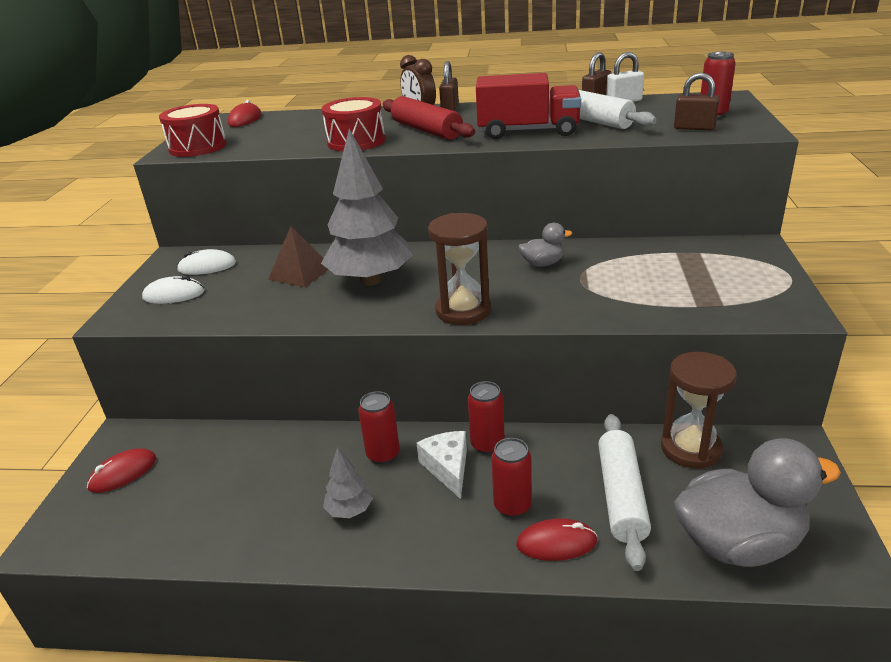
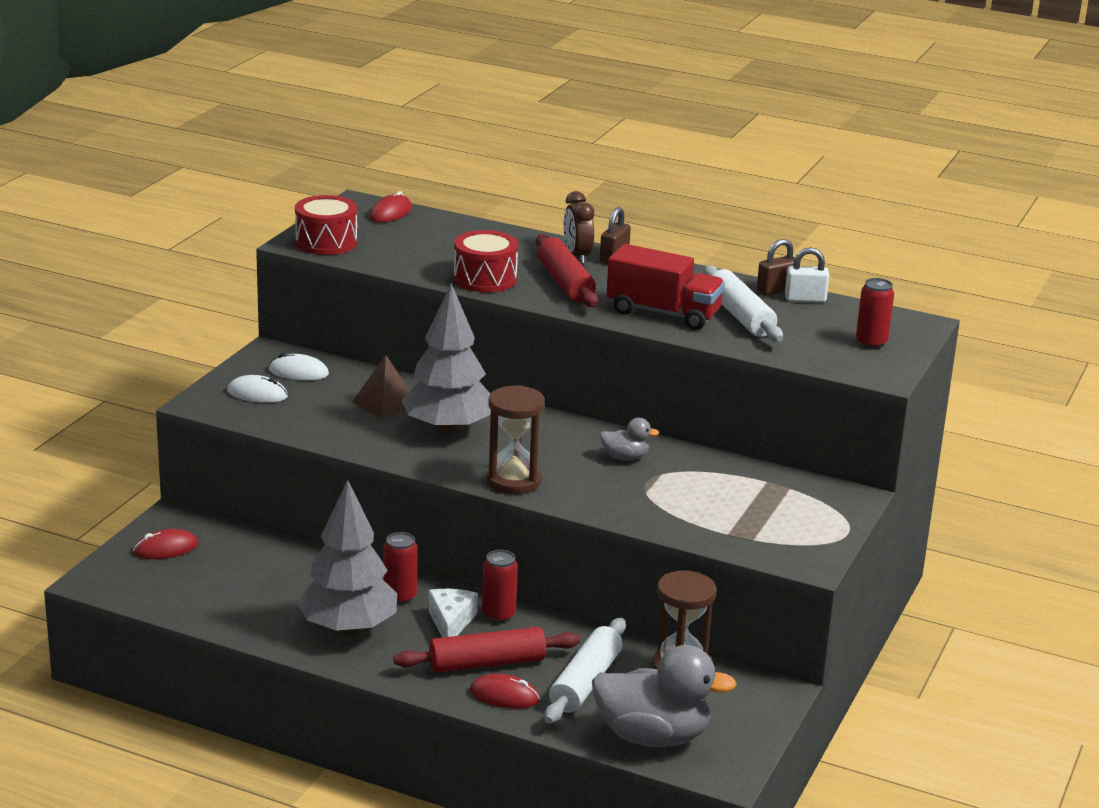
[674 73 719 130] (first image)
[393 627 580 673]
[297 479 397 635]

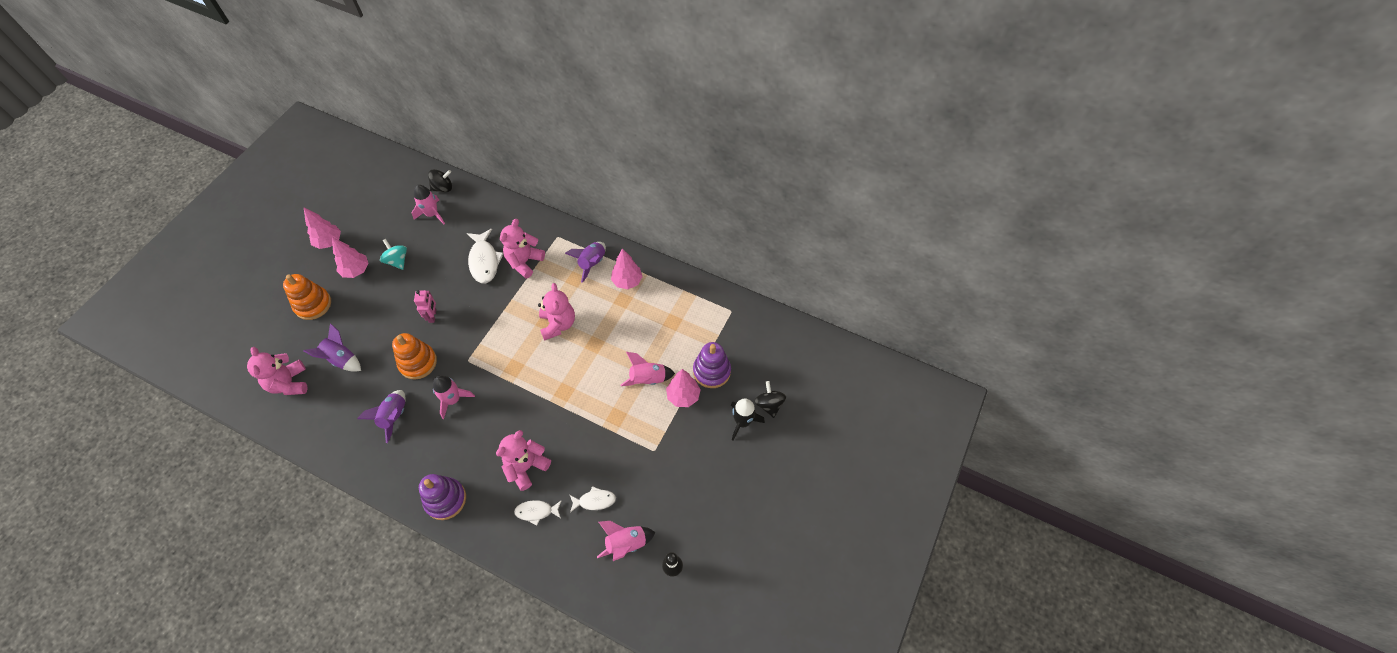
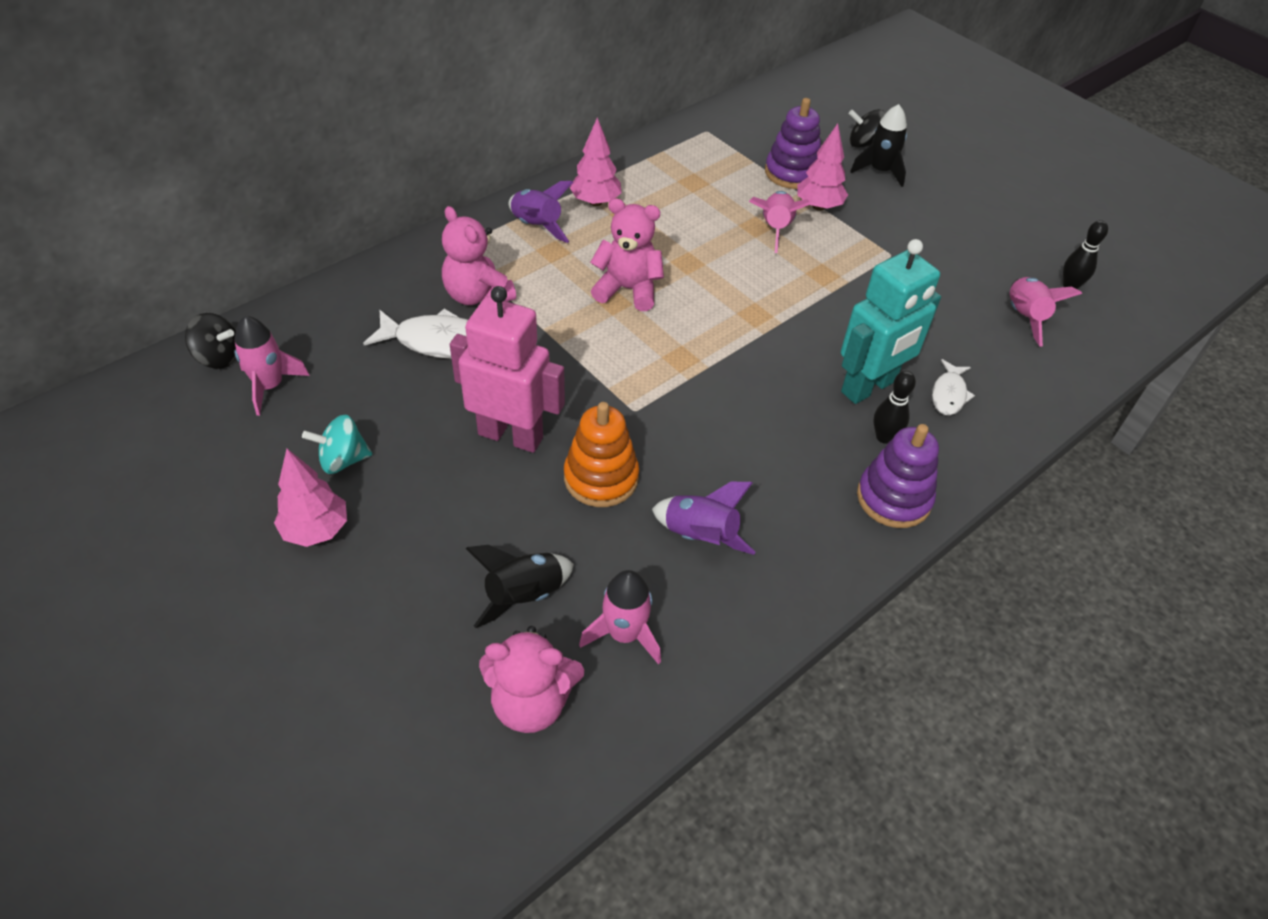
[185 313 236 369]
[304 208 341 249] (first image)
[283 274 331 320] (first image)
[450 286 565 453]
[466 545 574 628]
[579 570 661 665]
[841 239 941 404]
[570 486 616 512] (first image)
[873 371 916 444]

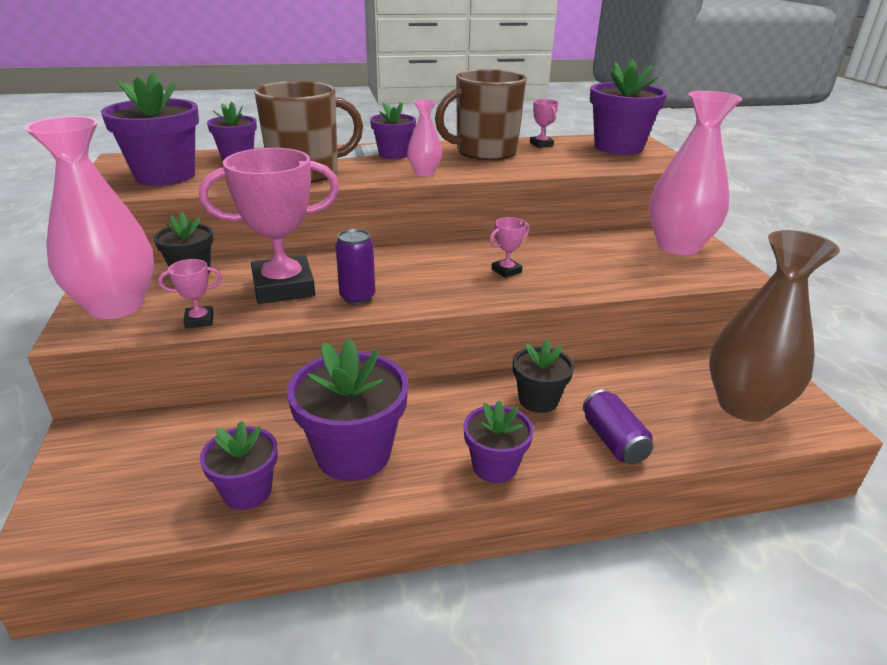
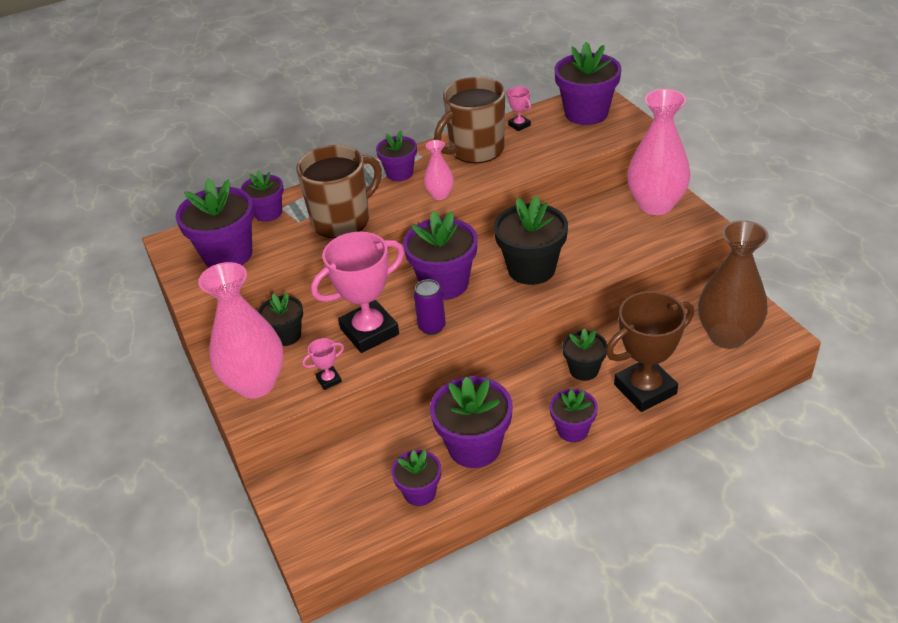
[494 196 568 285]
[606 291 694 412]
[403 211 477 300]

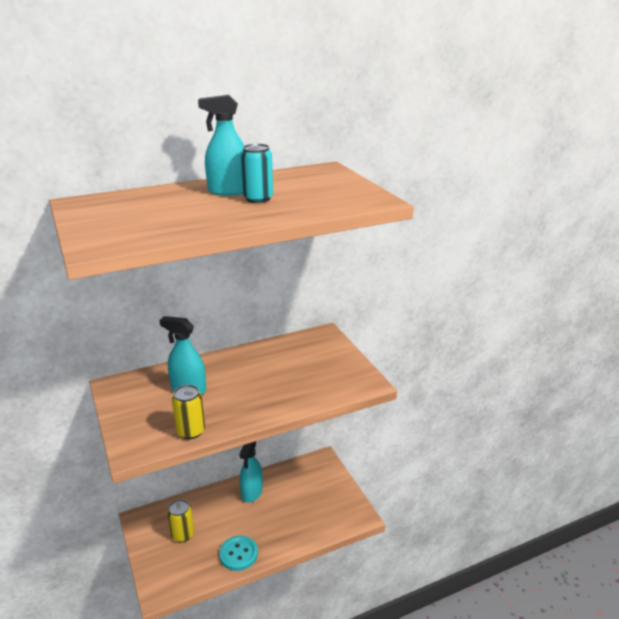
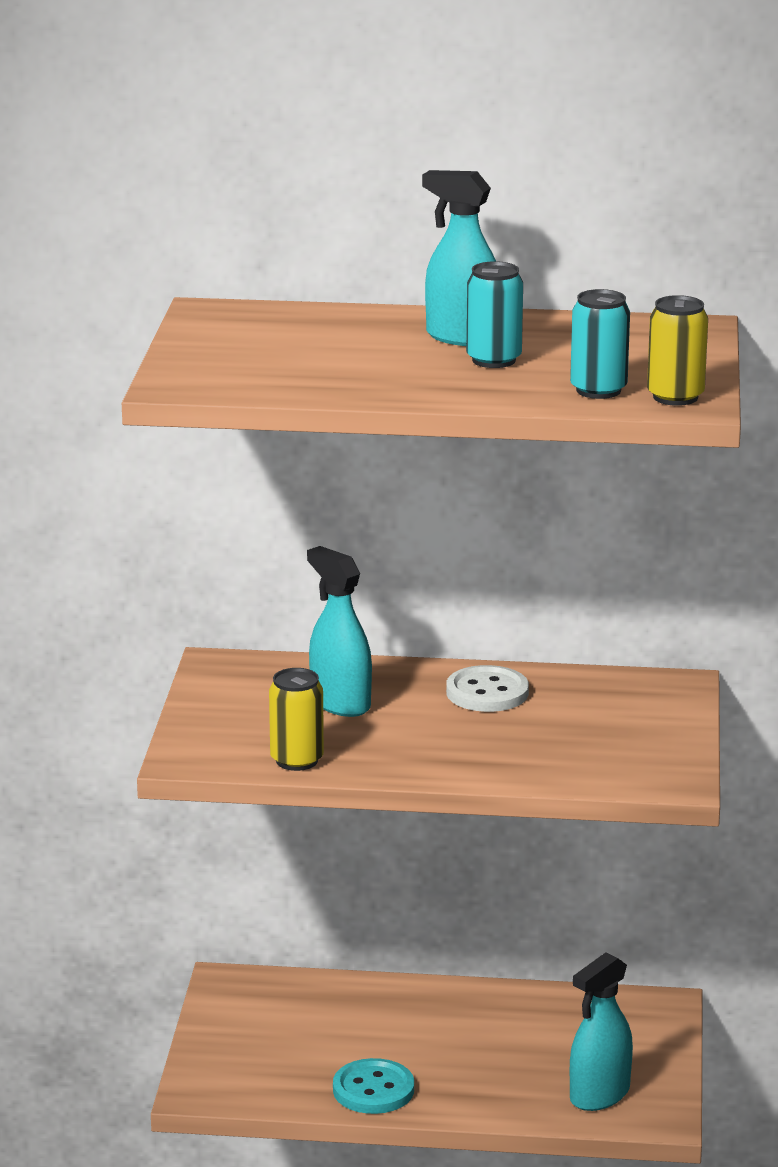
[570 952 633 1111]
[647 295 708 406]
[570 289 630 399]
[446 665 529 712]

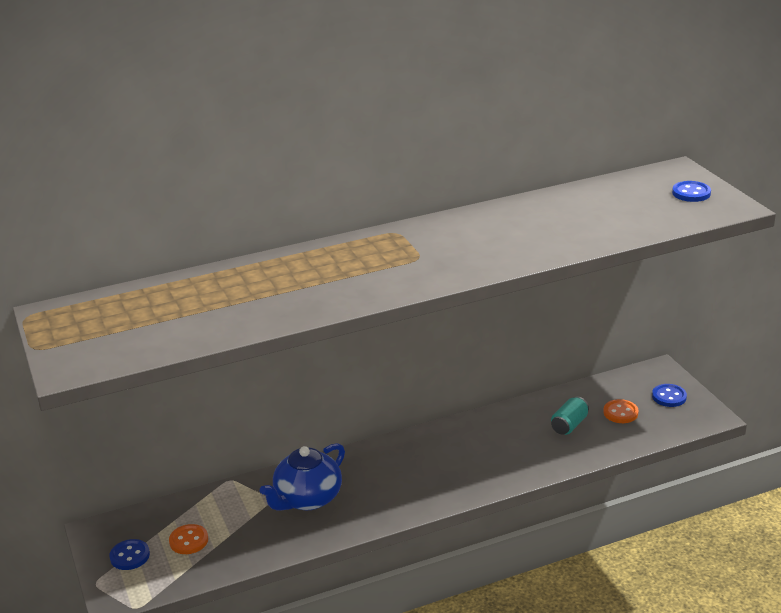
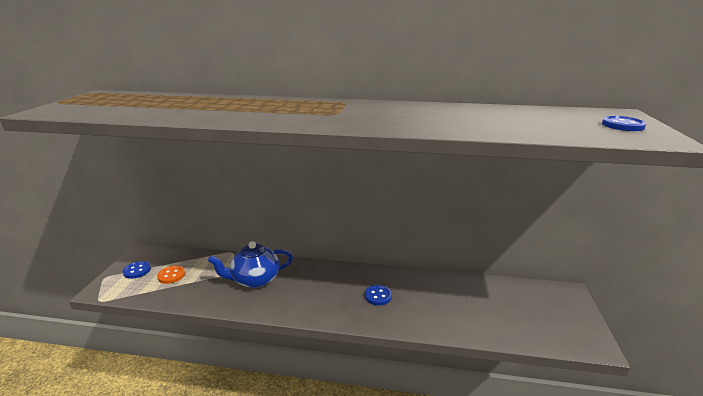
[365 285 392 305]
[551 396 589 435] (first image)
[603 399 638 423] (first image)

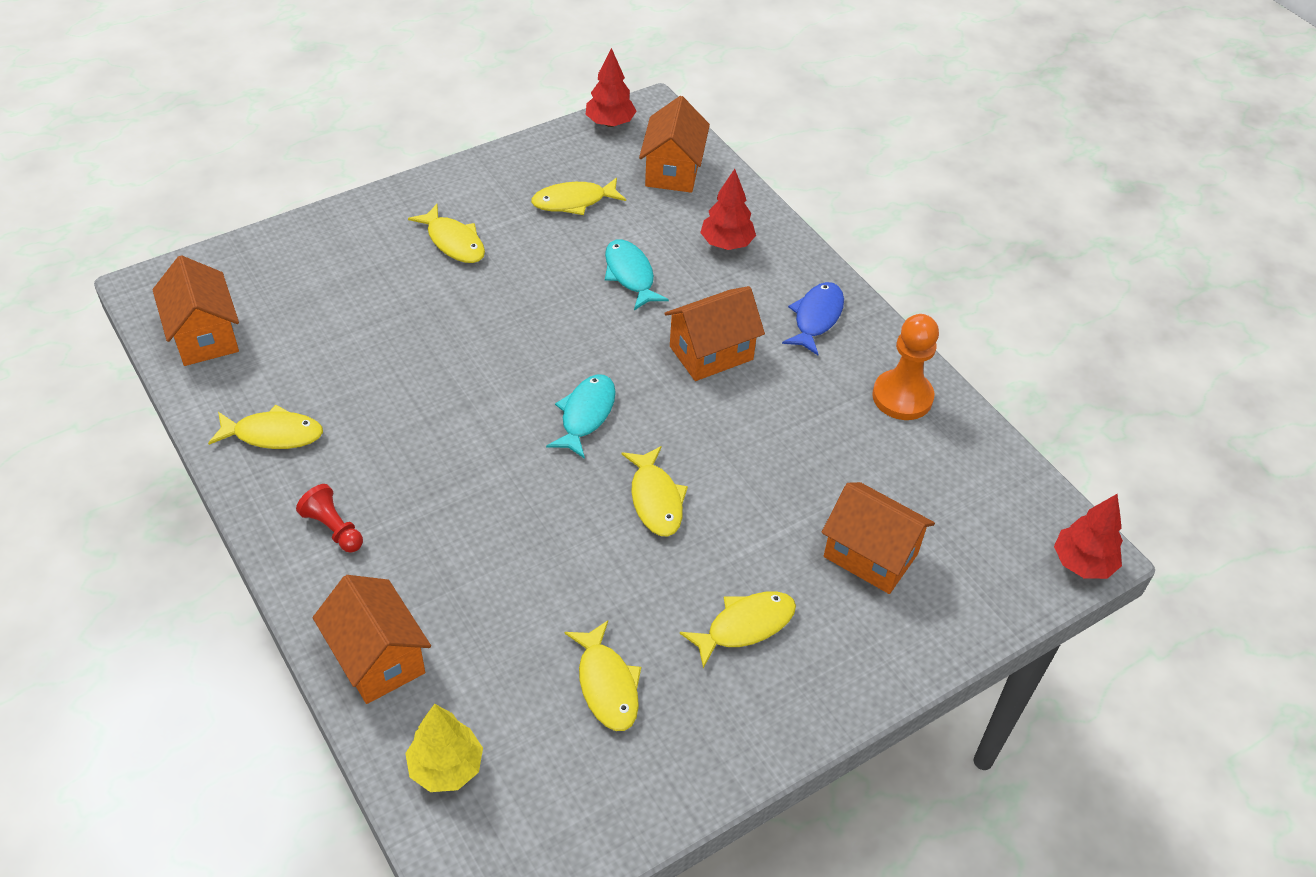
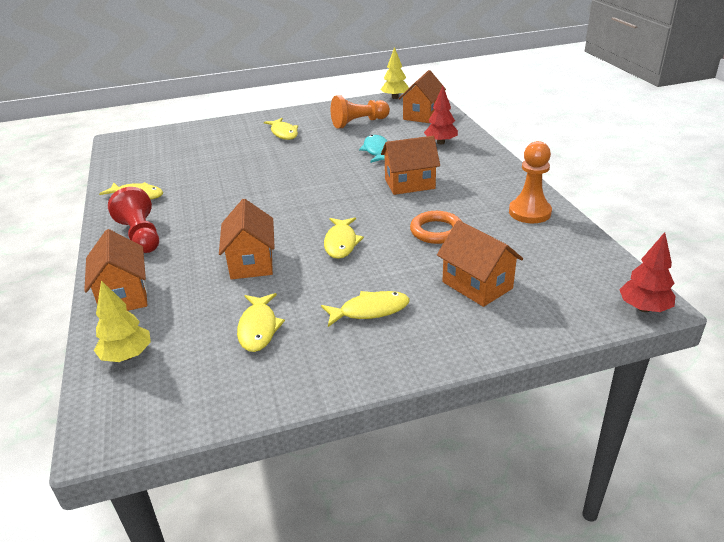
[380 47 409 99]
[331 95 390 129]
[219 199 275 279]
[782 282 844 355] (first image)
[546 374 616 459] (first image)
[108 187 159 253]
[410 211 462 244]

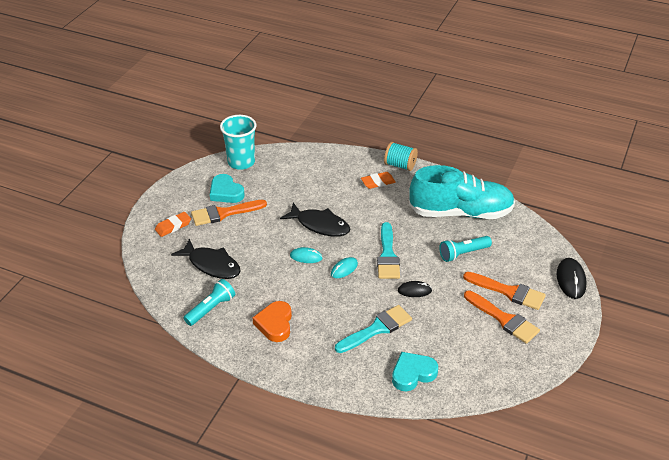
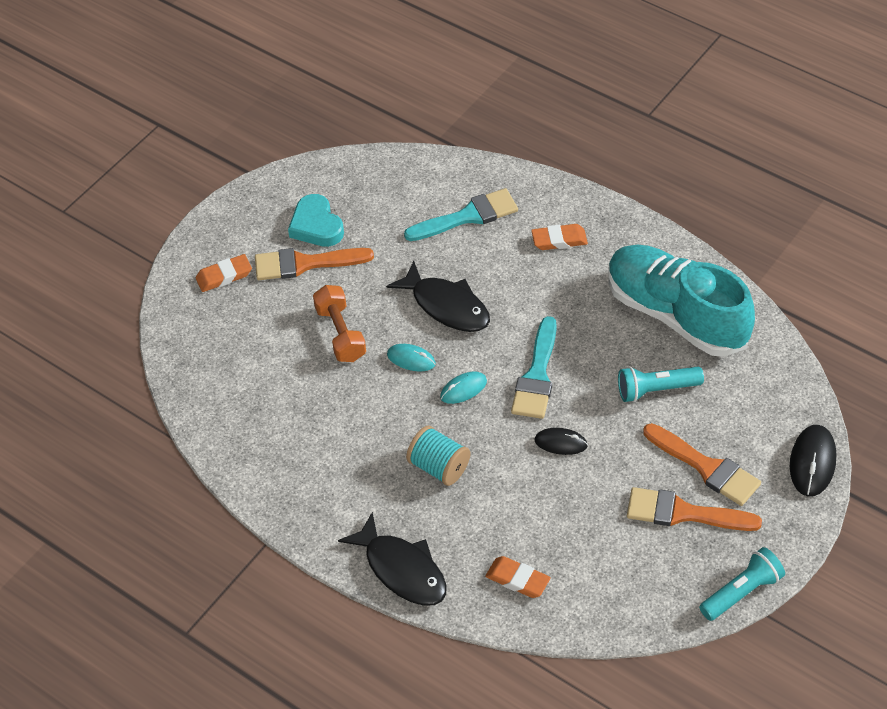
[220 115 257 170] (first image)
[406 425 470 486]
[608 245 755 357]
[338 512 447 606]
[699 547 785 621]
[627 487 762 531]
[253 301 292 342] (first image)
[404 188 518 241]
[485 556 551 598]
[313 285 366 362]

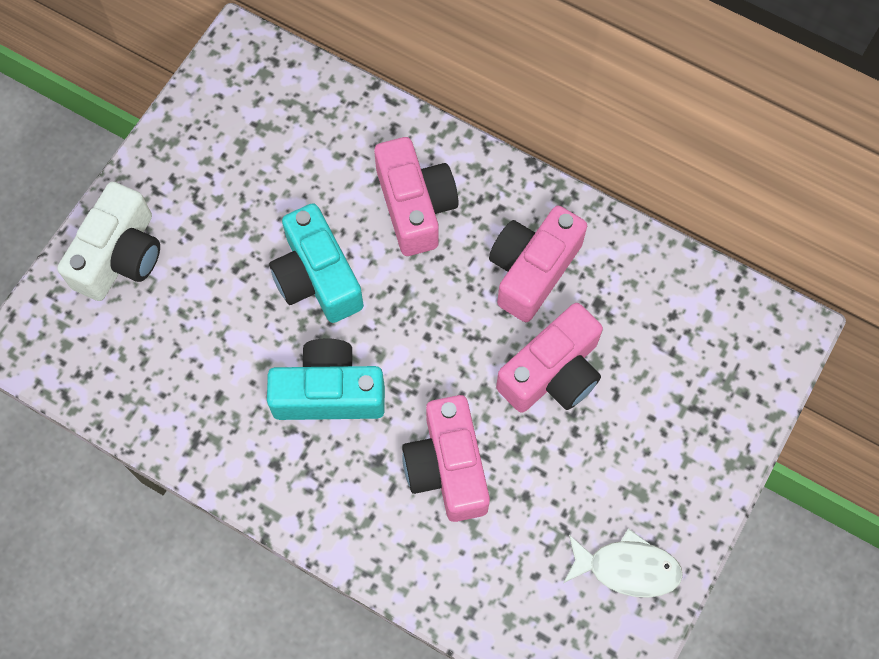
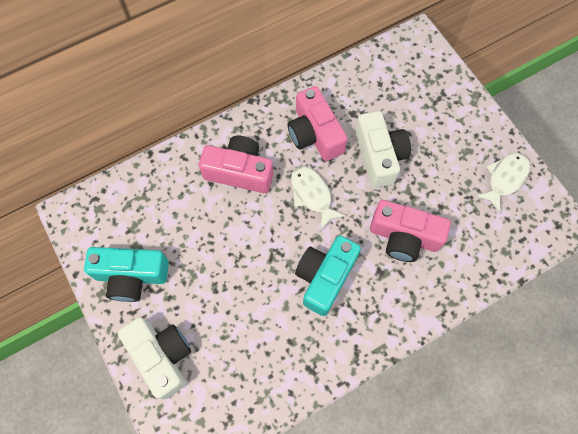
[84 247 169 302]
[355 111 411 188]
[291 166 346 230]

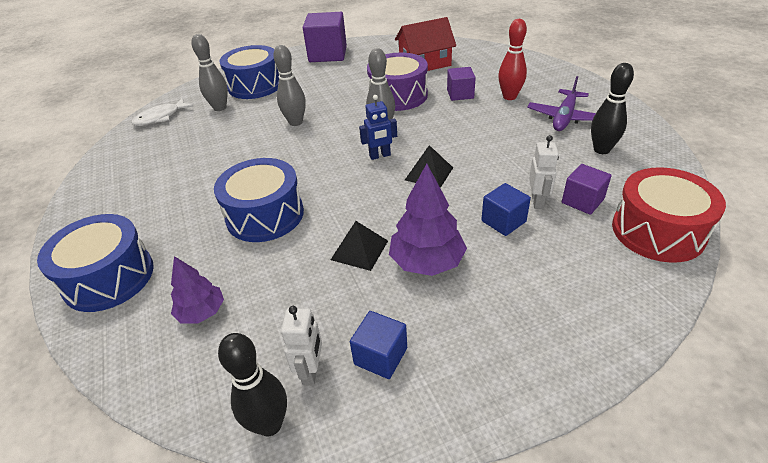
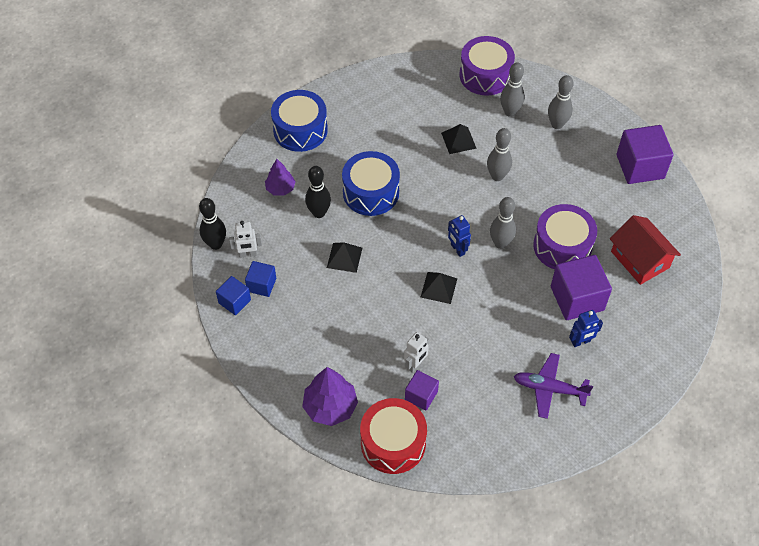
[569 310 603 347]
[548 75 574 129]
[305 166 331 218]
[551 255 612 320]
[459 36 515 96]
[404 332 430 373]
[302 367 358 426]
[216 276 251 315]
[441 124 477 154]

